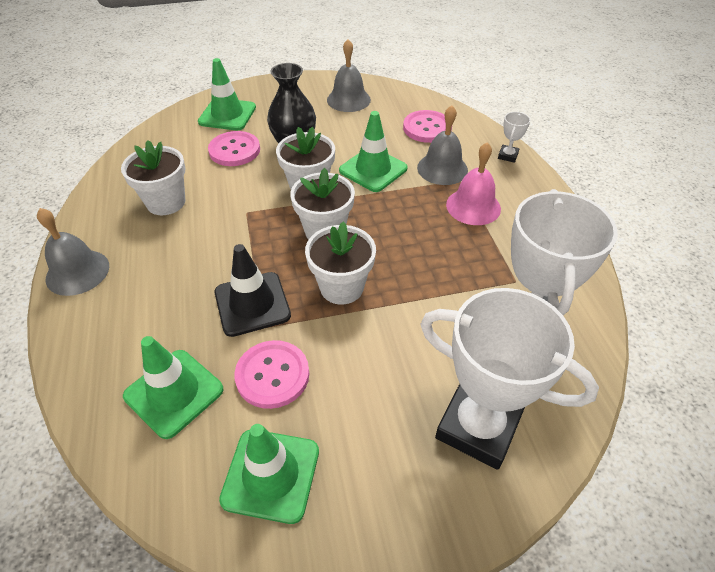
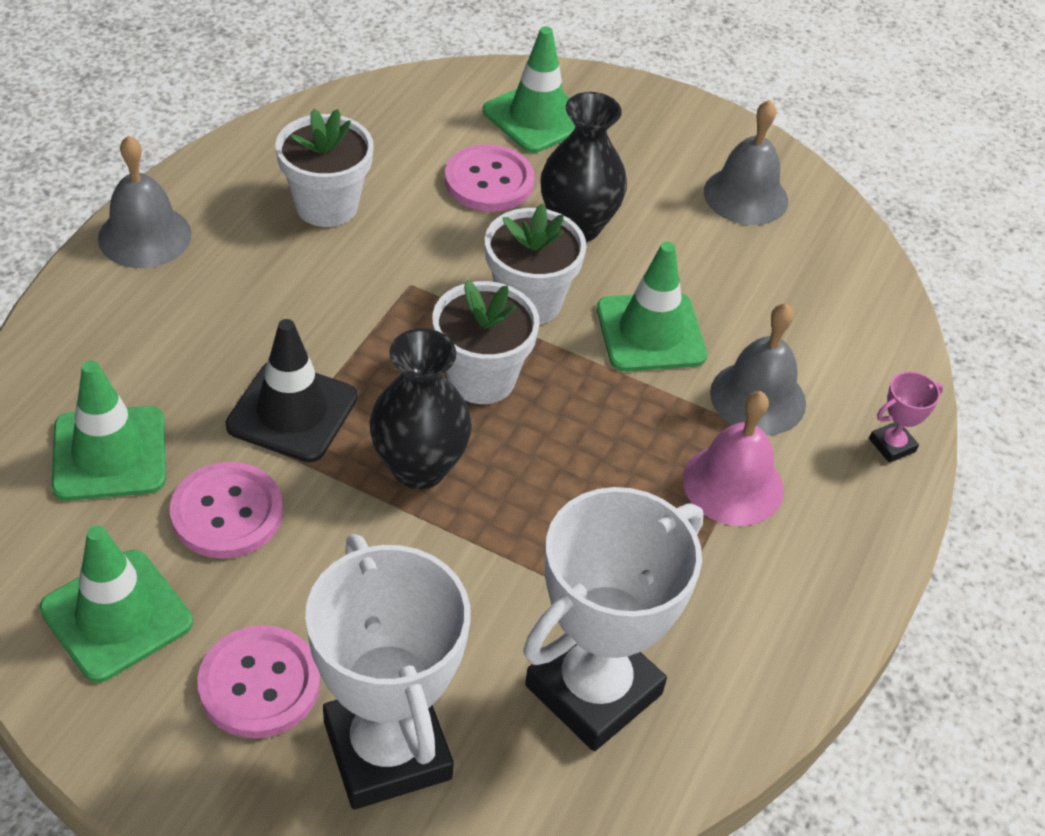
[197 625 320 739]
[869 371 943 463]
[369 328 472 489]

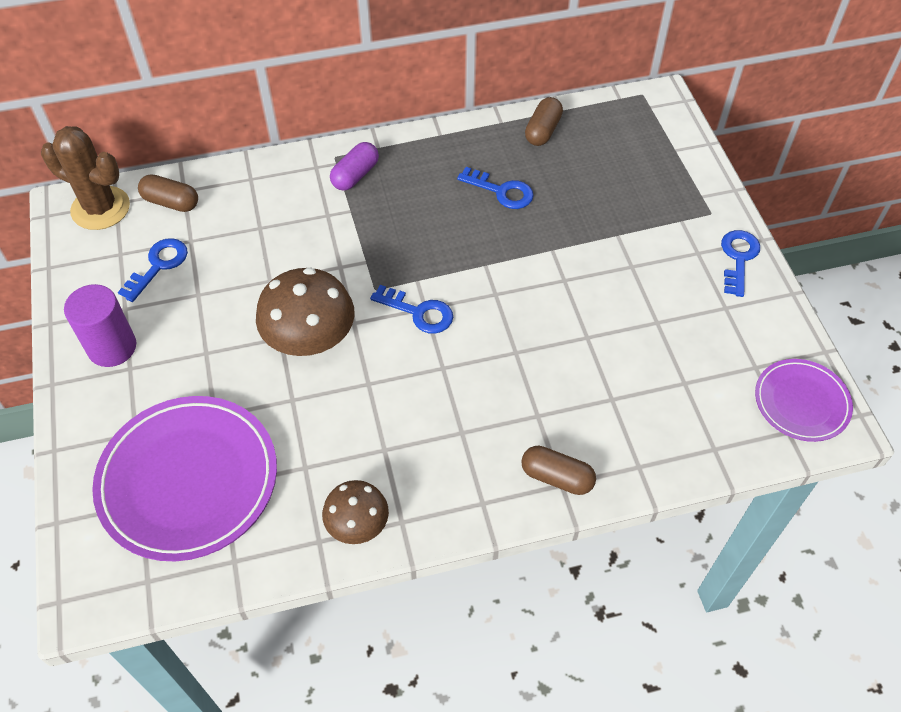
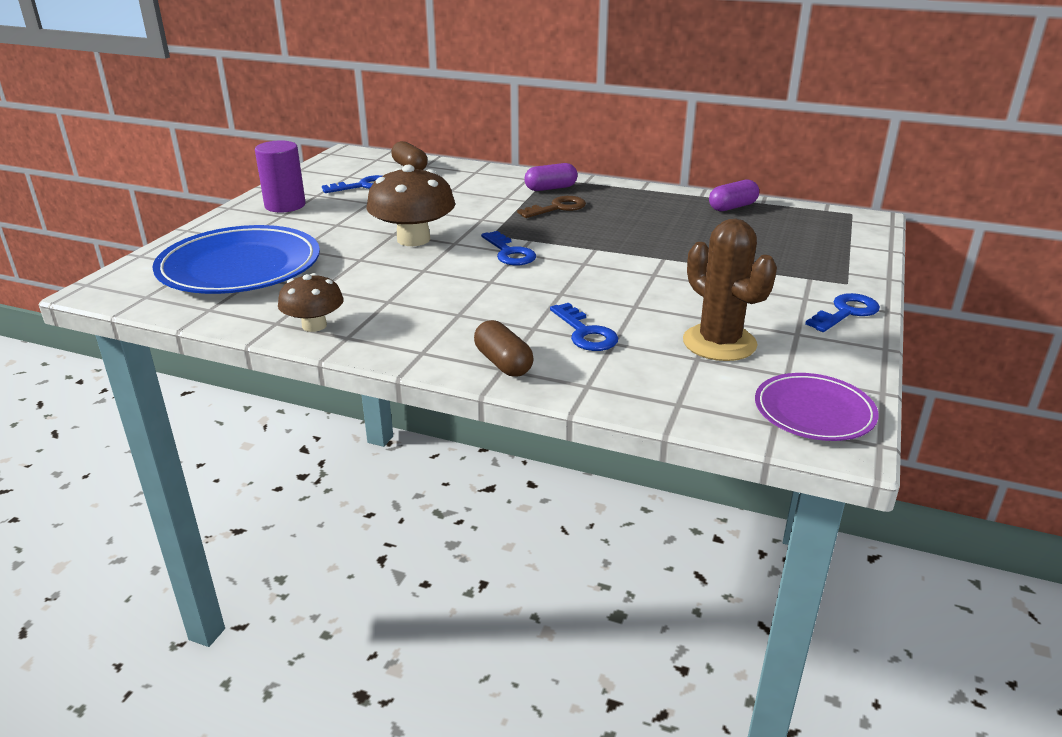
[709 180 759 211]
[683 219 777 361]
[550 303 618 351]
[152 225 320 294]
[517 196 586 218]

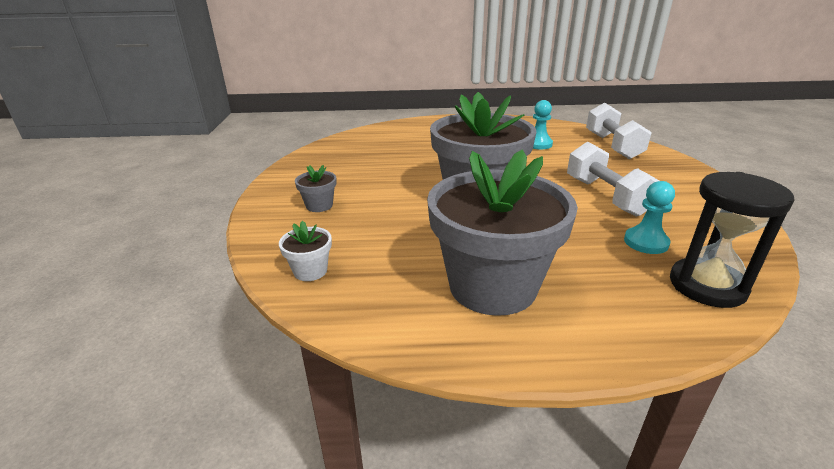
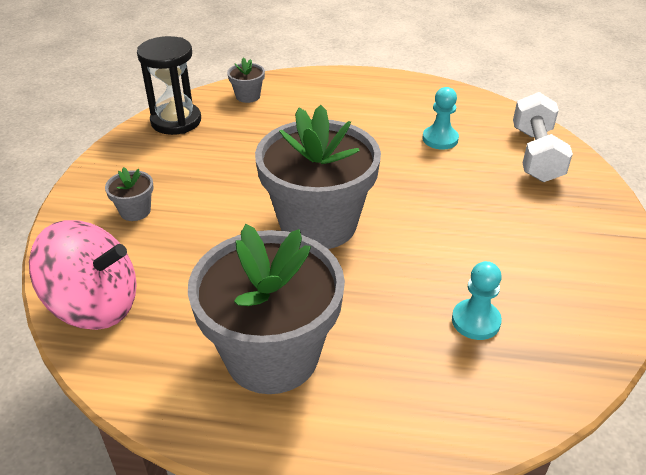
[567 141 659 217] (first image)
[137 36 201 135]
[29 220 137 330]
[227 57 265 103]

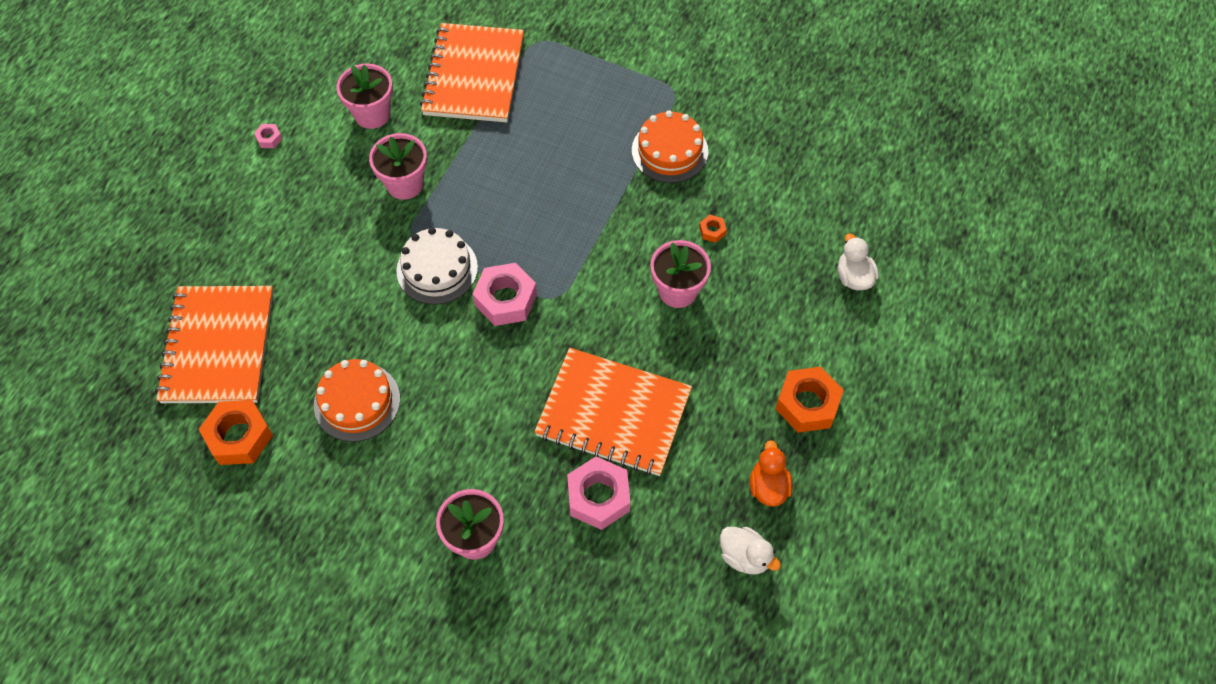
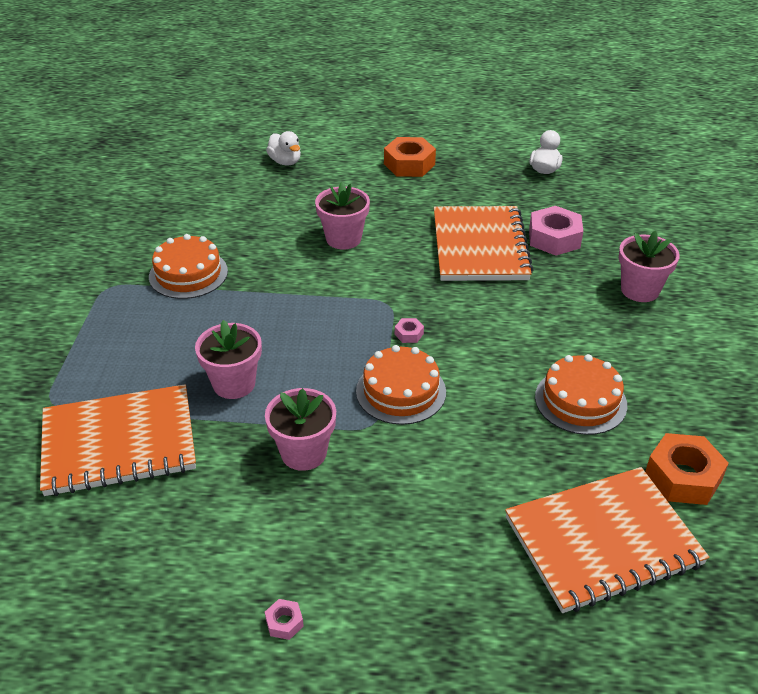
[195 320 262 399]
[699 215 727 243] (first image)
[356 345 446 425]
[266 131 301 165]
[395 318 424 343]
[750 440 792 507] (first image)

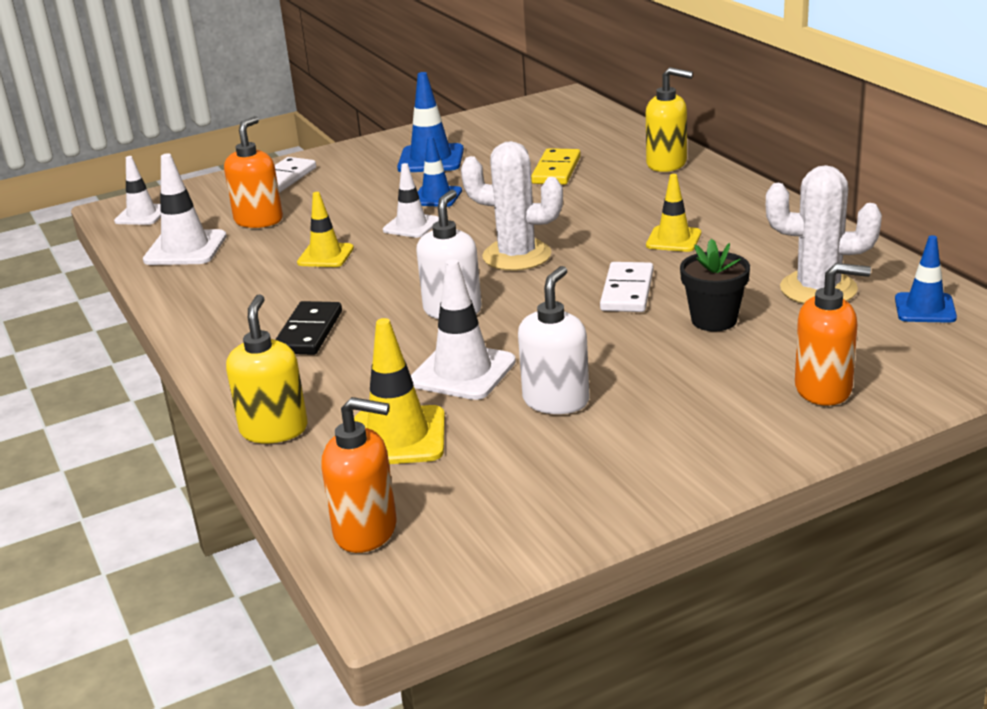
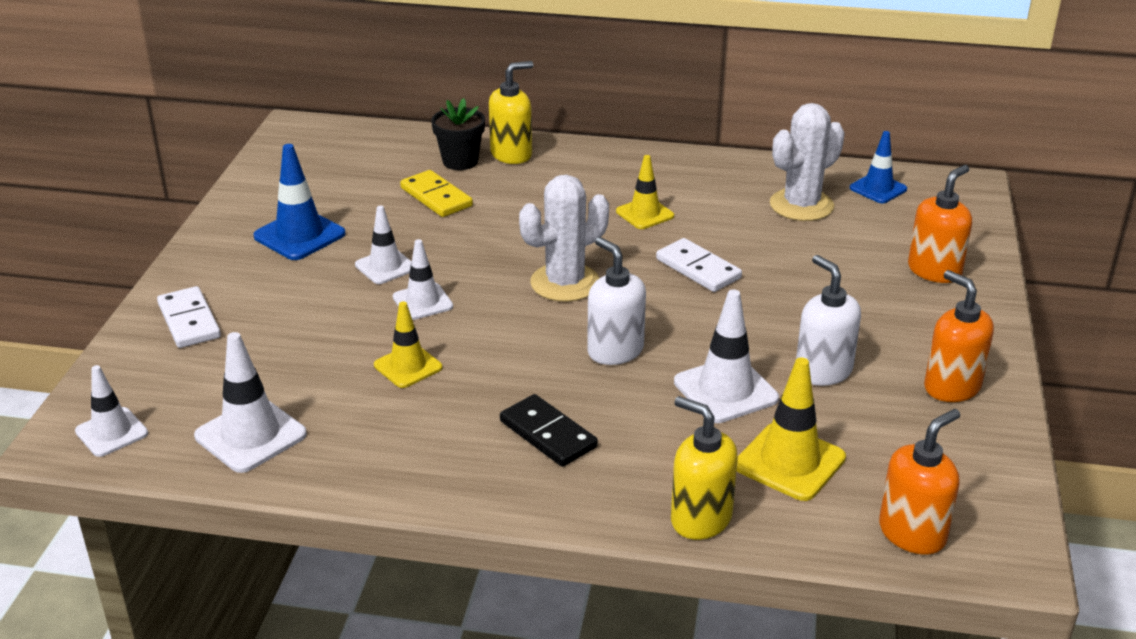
[924 270 994 402]
[355 206 412 284]
[431 98 485 170]

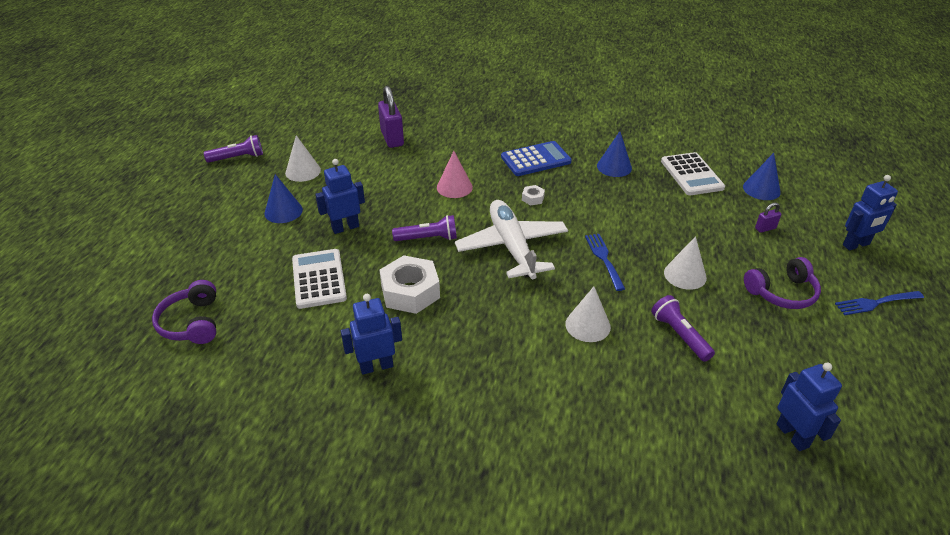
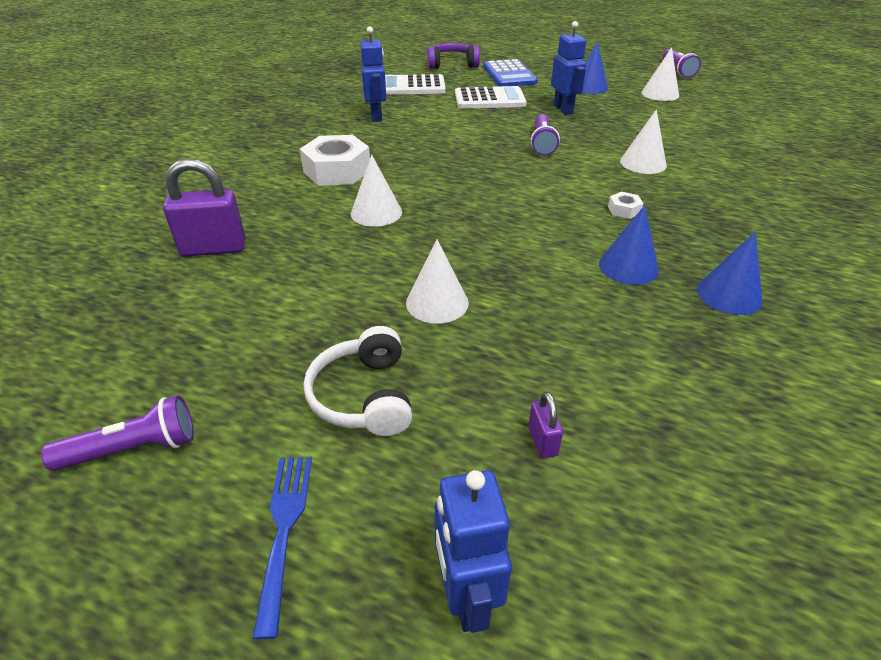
[163 159 246 257]
[483 59 538 86]
[620 109 667 174]
[385 74 446 95]
[599 205 659 285]
[455 200 568 279] (first image)
[585 234 625 291] (first image)
[300 135 370 186]
[304 326 412 436]
[41 395 194 471]
[777 363 842 451] (first image)

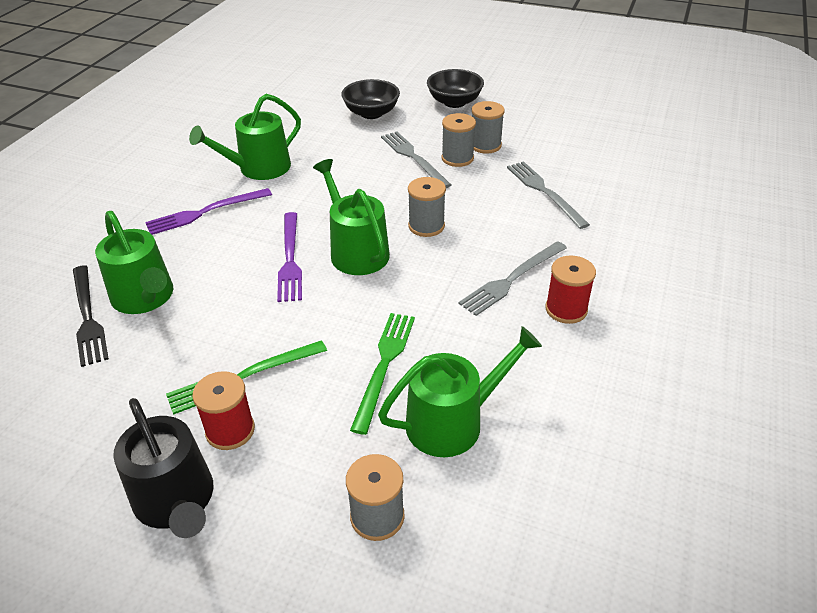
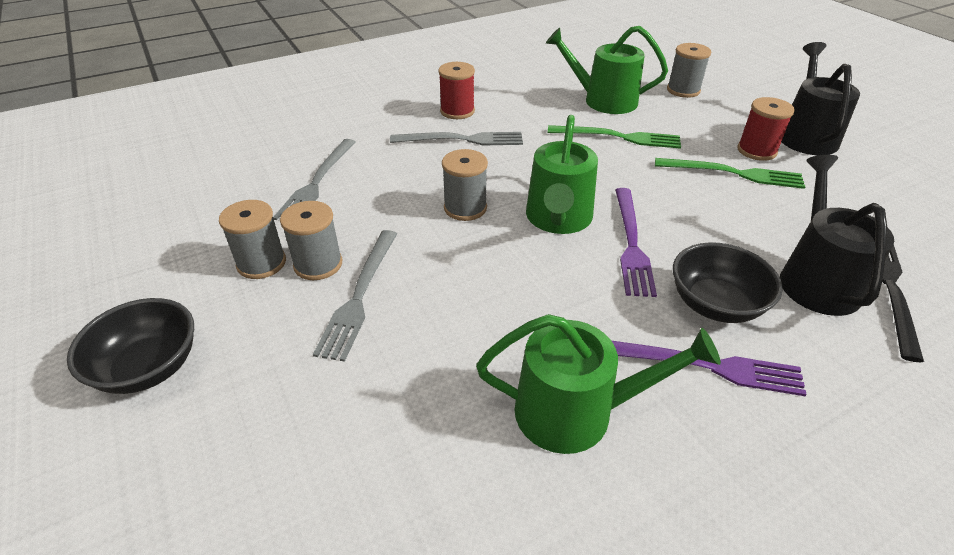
[673 242 783 323]
[780 155 894 316]
[615 188 657 297]
[548 125 681 149]

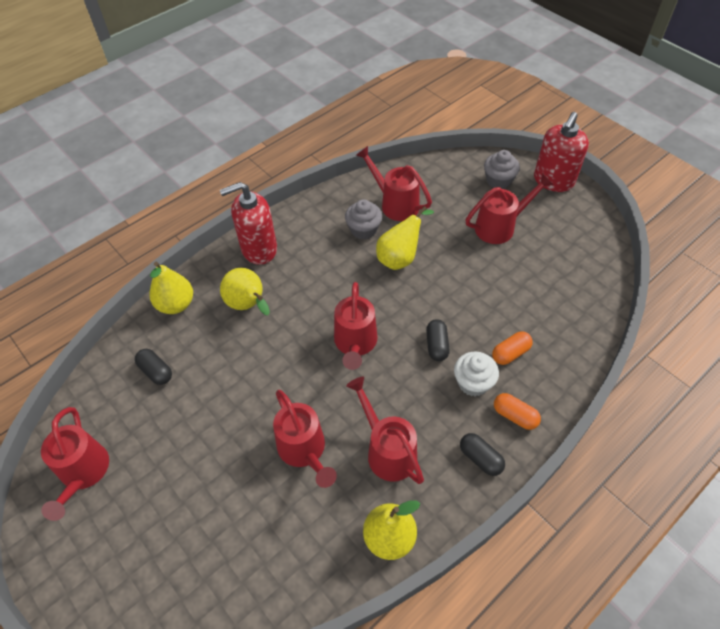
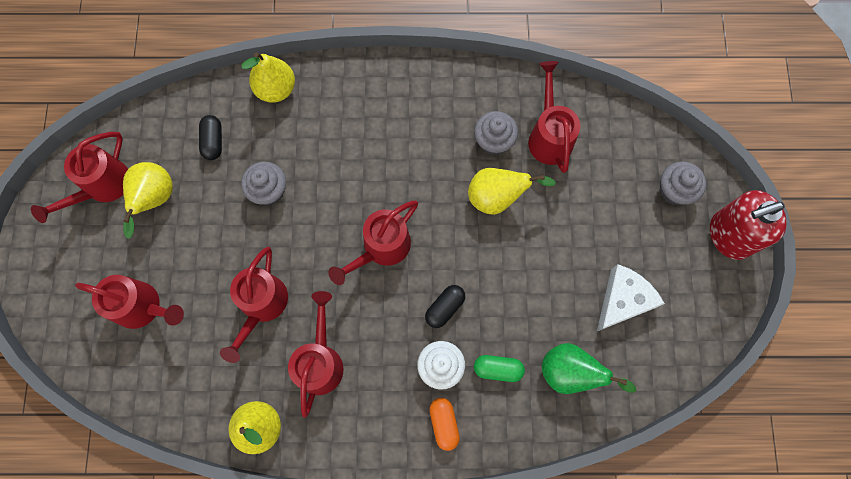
[75 275 184 329]
[220 182 277 265] (first image)
[123 162 173 239]
[474 355 525 382]
[460 433 505 476] (first image)
[241 162 286 205]
[597 264 665 331]
[542 343 636 394]

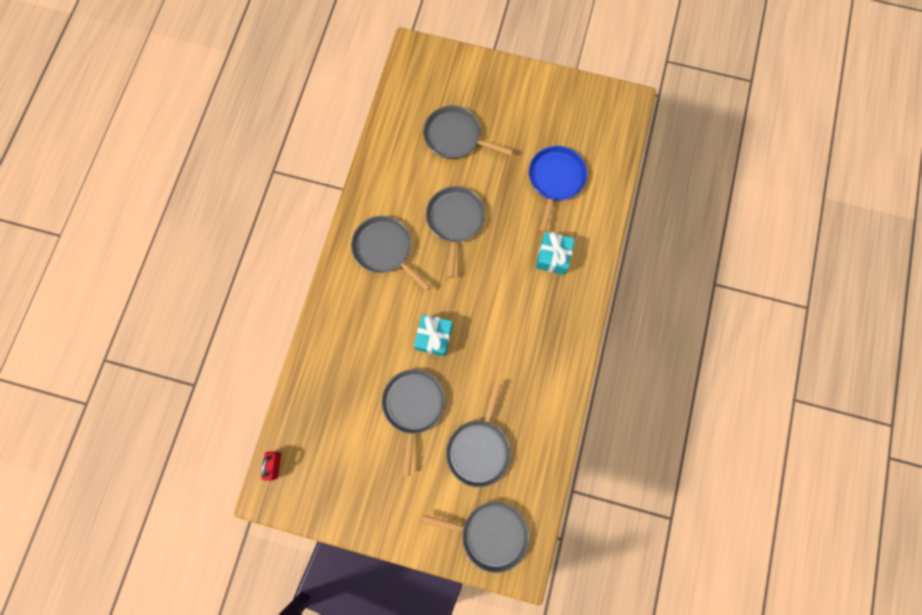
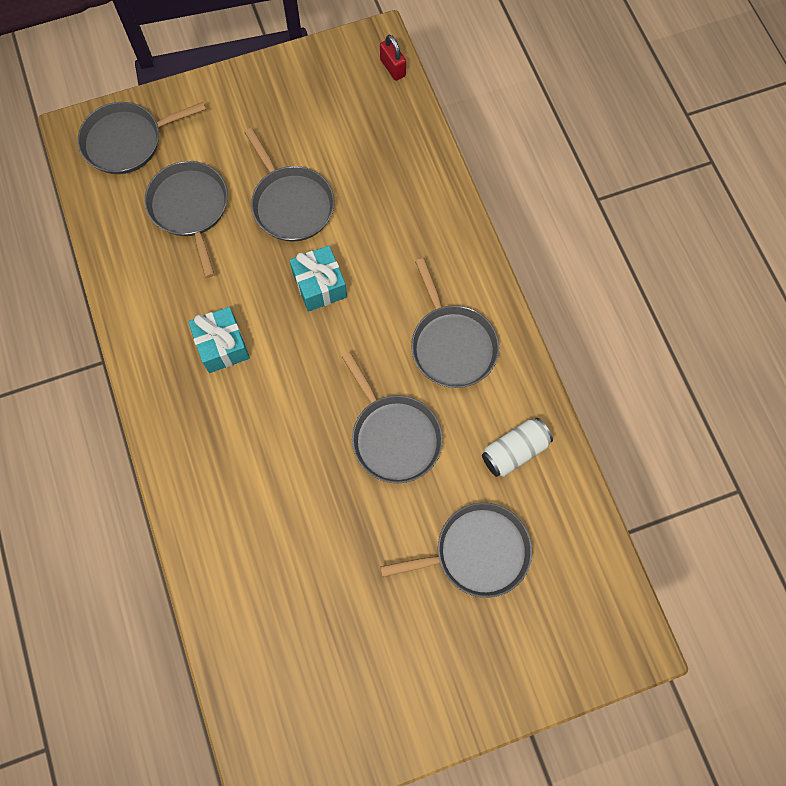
[529 146 587 233] (first image)
[411 258 499 388]
[188 307 250 373]
[482 418 553 477]

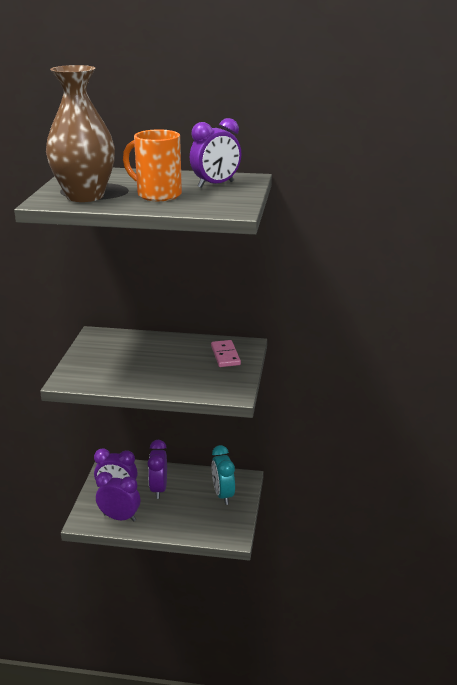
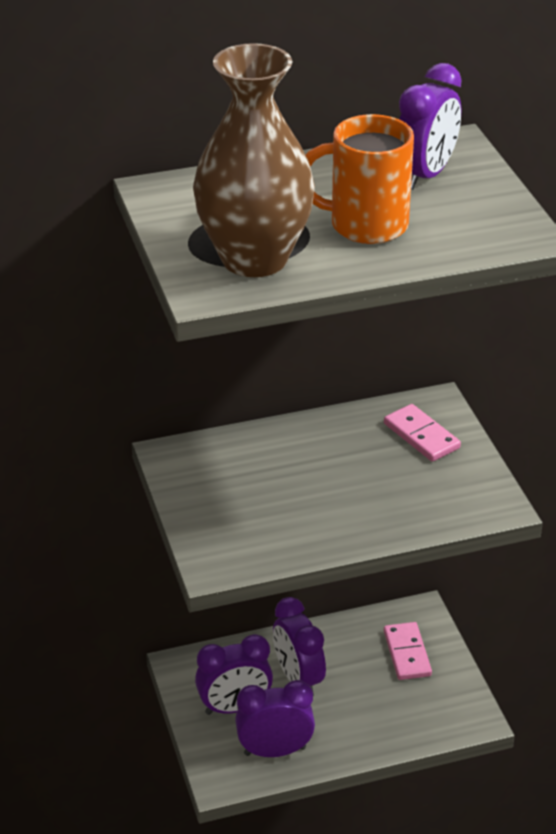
[384 622 432 680]

